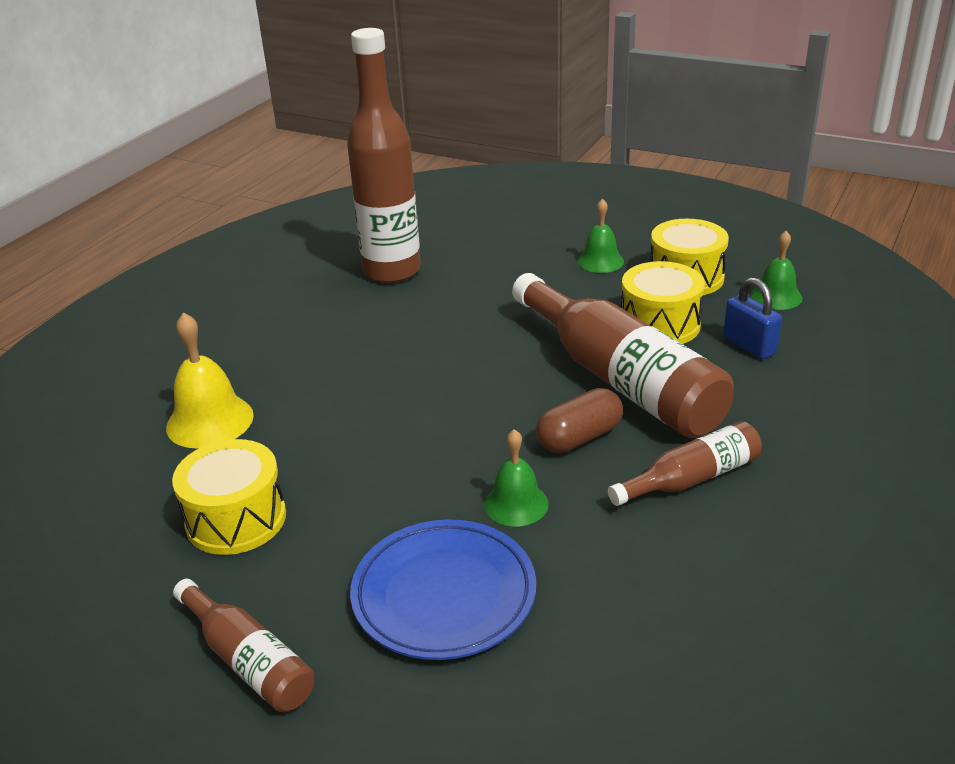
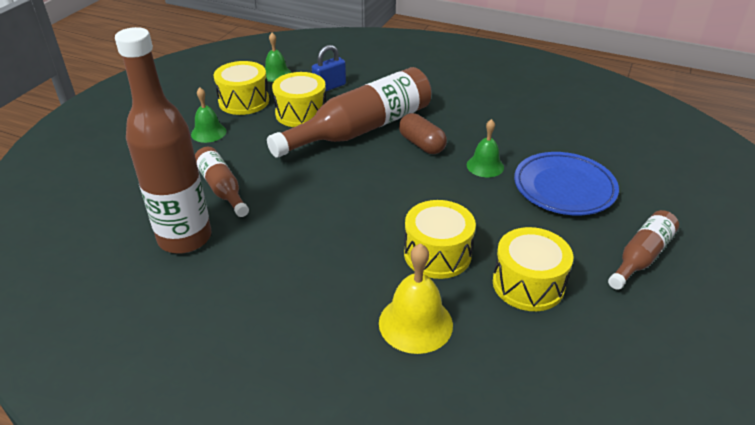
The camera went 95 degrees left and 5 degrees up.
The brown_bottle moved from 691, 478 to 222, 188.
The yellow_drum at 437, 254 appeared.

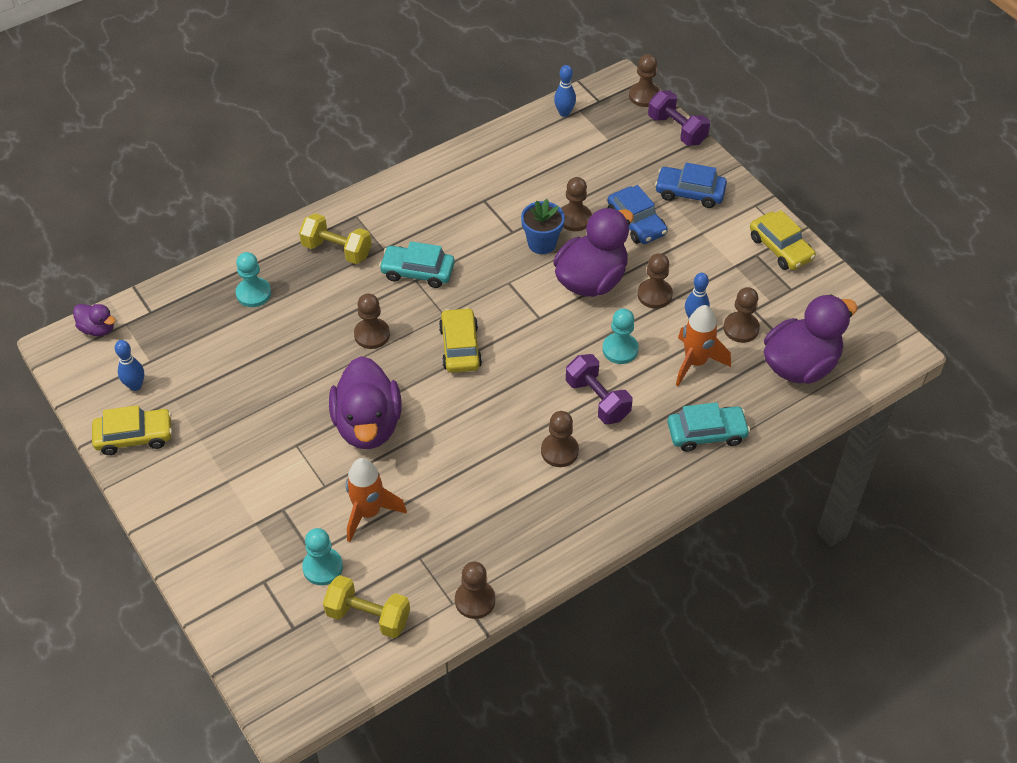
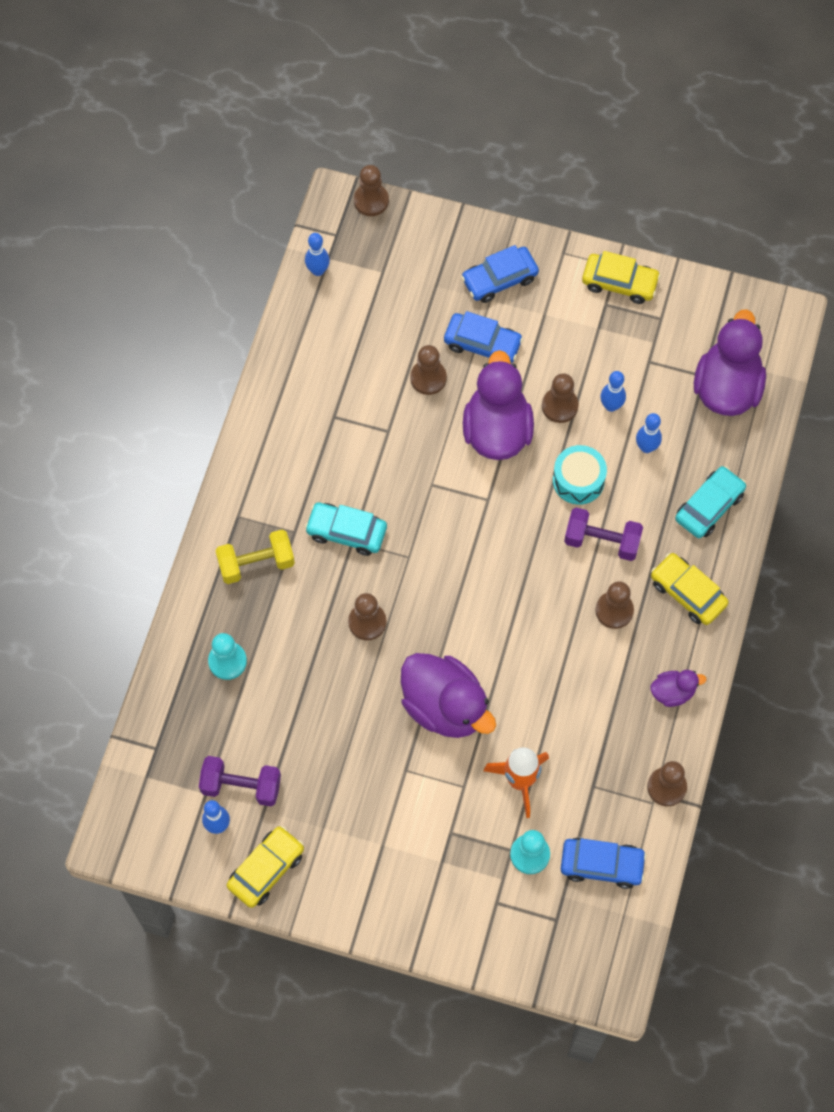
The camera went 40 degrees left and 15 degrees up.
The purple_dumbbell moved from 677, 130 to 241, 786.
The turquoise_car at 417, 272 turned 45 degrees clockwise.
The turquoise_pawn at 620, 349 was replaced by the turquoise_drum at 578, 480.
The yellow_dumbbell at 368, 616 was replaced by the blue_car at 602, 865.
The orange_rocket at 695, 362 was replaced by the blue_bowling_pin at 646, 447.
The purple_duck moved from 98, 329 to 673, 692.
The yellow_car moved from 460, 347 to 687, 593.
The blue_flower_pot at 542, 243 disappeared.
The brown_pawn at 741, 328 disappeared.

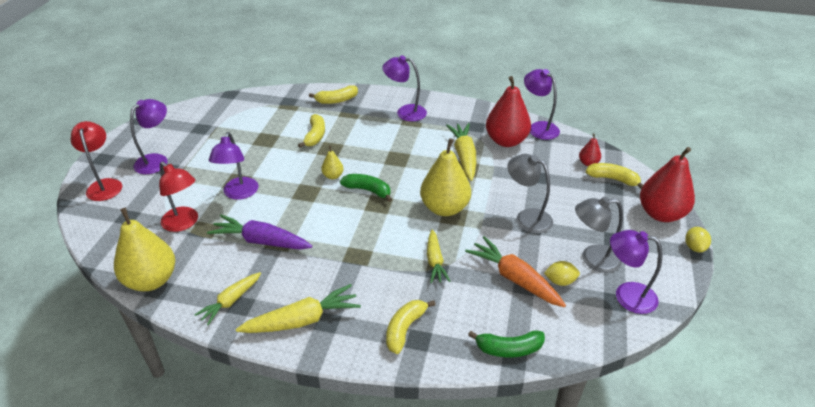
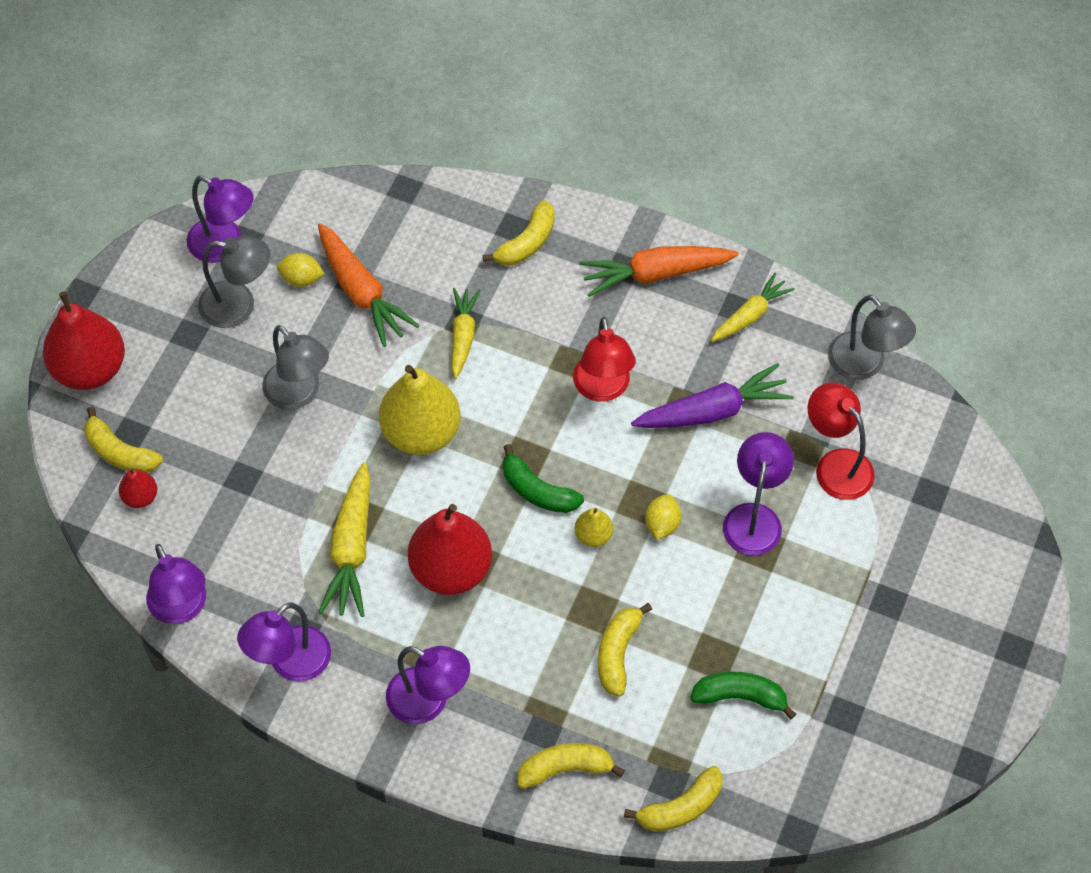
The camera went 170 degrees left and 20 degrees up.
The purple_lamp moved from 156, 160 to 290, 663.
The red_pear moved from 506, 141 to 451, 569.
The red_lamp moved from 104, 185 to 603, 389.
The yellow_carrot at 302, 320 became the orange_carrot at 655, 274.
The yellow_banana at 681, 807 appeared.
The purple_carrot at 261, 241 turned 45 degrees counterclockwise.
The yellow_lemon moved from 694, 247 to 662, 524.
The green_banana moved from 509, 349 to 740, 696.
The yellow_pear at 151, 280 was replaced by the grey_lamp at 864, 365.

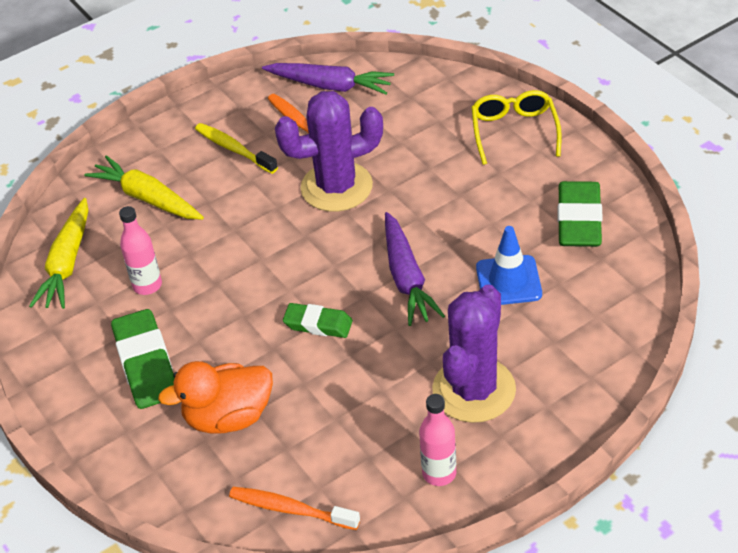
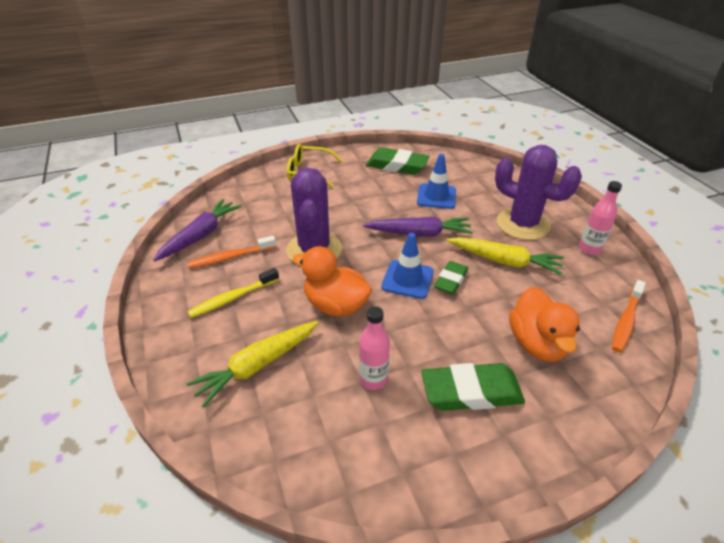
The camera went 80 degrees left and 5 degrees down.
The orange_duck at 335, 305 appeared.
The blue_traffic_cone at 407, 279 appeared.
The yellow_carrot moved from 67, 263 to 504, 261.

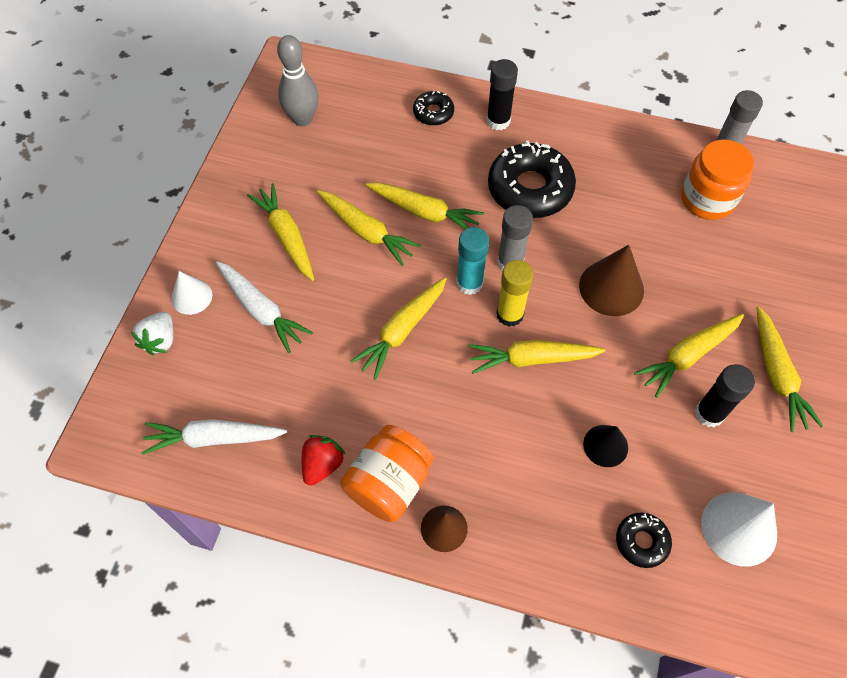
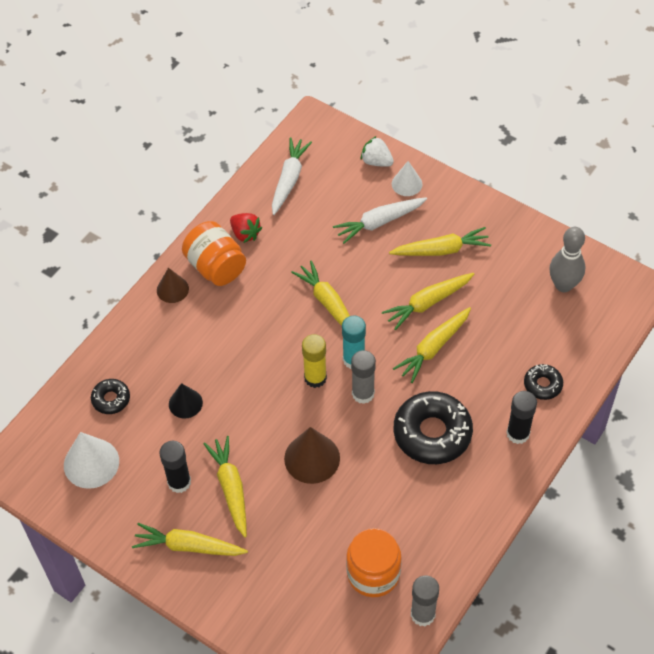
The camera went 110 degrees right and 5 degrees down.
The yellow_carrot at 532, 359 disappeared.

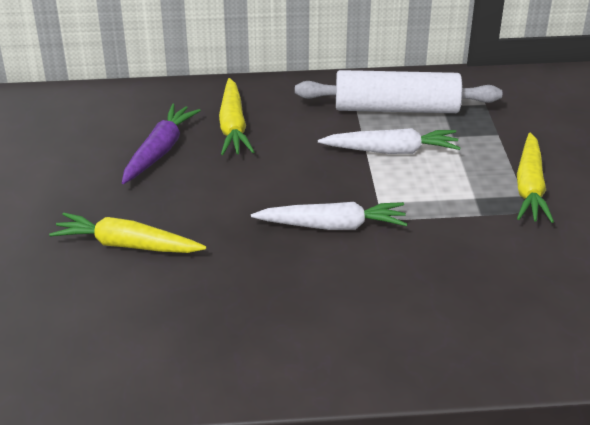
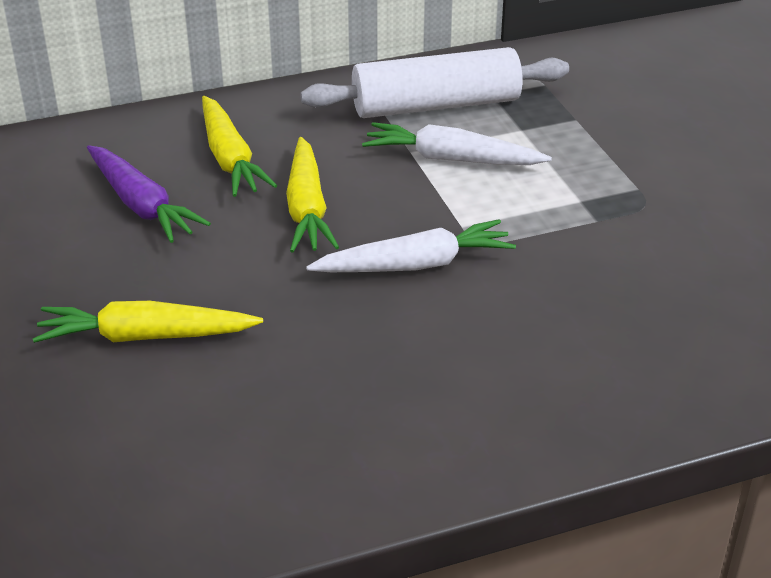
The camera went 15 degrees left and 0 degrees up.
The purple_carrot at 160, 151 turned 135 degrees clockwise.
The yellow_carrot moved from 530, 187 to 307, 208.
The white_carrot at 391, 151 turned 150 degrees counterclockwise.

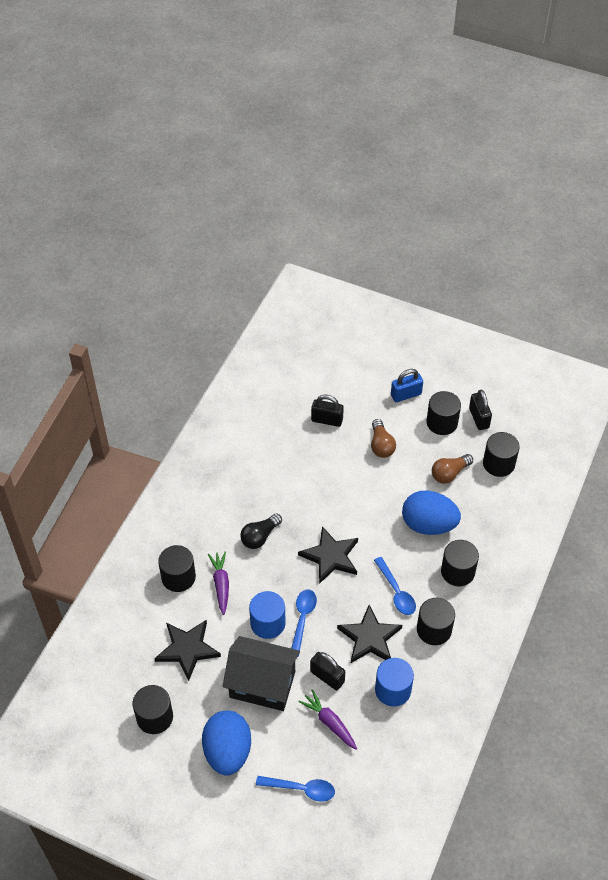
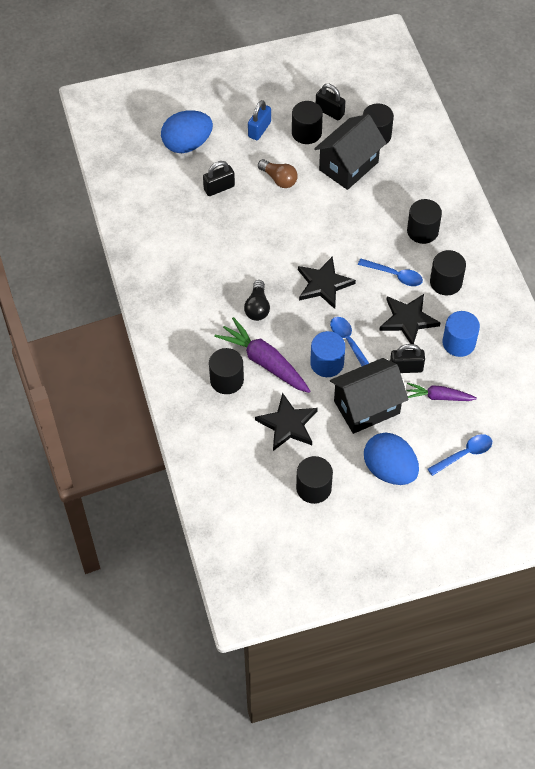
The camera went 40 degrees left and 5 degrees up.
The blue_egg moved from 428, 525 to 187, 144.
The purple_carrot at 221, 584 changed to 1.66 times the size.
The brown_light_bulb at 449, 473 was replaced by the black_house at 348, 166.

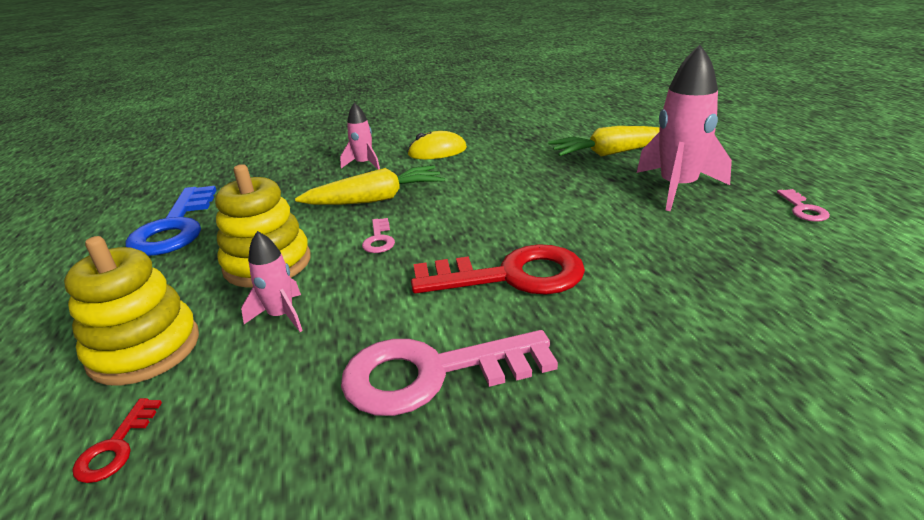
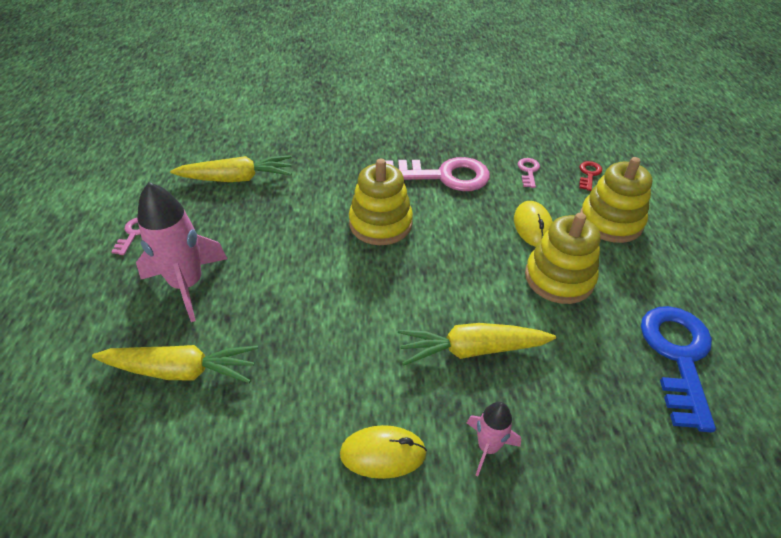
The camera went 170 degrees left and 15 degrees up.
The yellow_carrot at 236, 178 appeared.
The red_key at 511, 276 was replaced by the yellow_stacking_toy at 380, 223.
The pink_rocket at 281, 316 was replaced by the yellow_mouse at 532, 226.
The pink_key moved from 379, 239 to 528, 171.

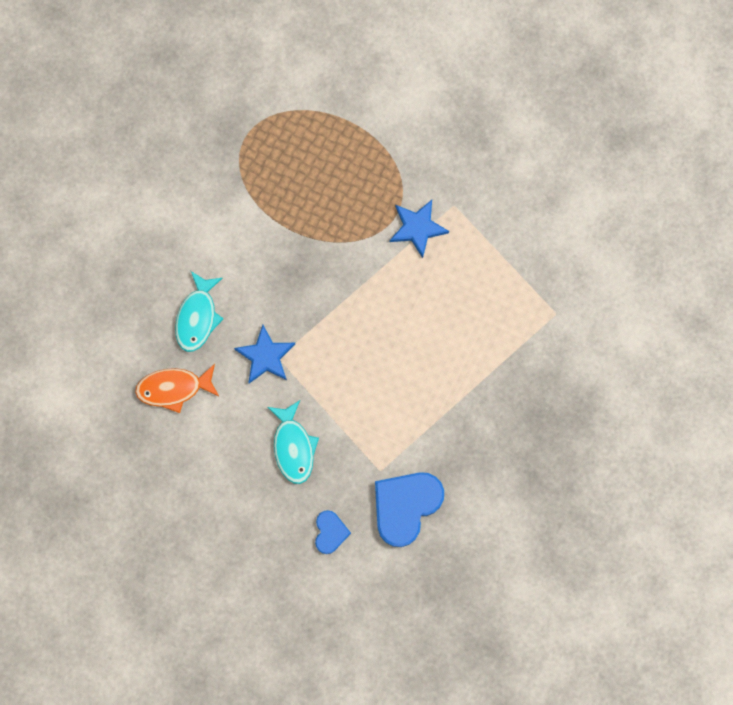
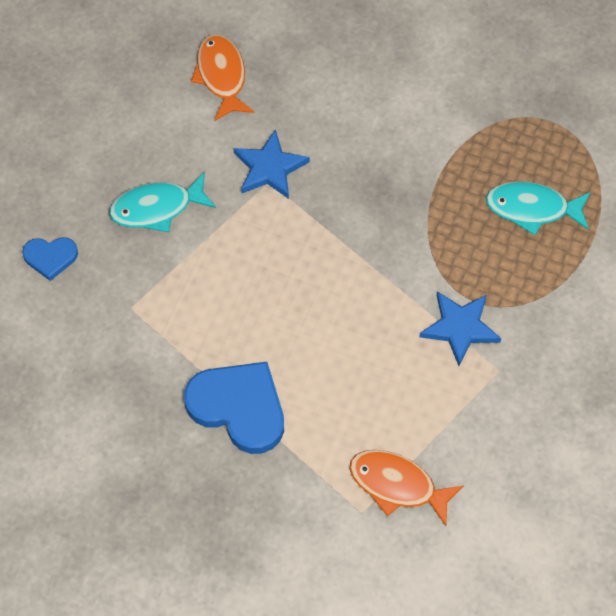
The camera went 85 degrees right and 15 degrees down.
The blue_heart moved from 405, 506 to 239, 408.
The orange_fish at 397, 485 appeared.
The turquoise_fish moved from 197, 317 to 532, 208.

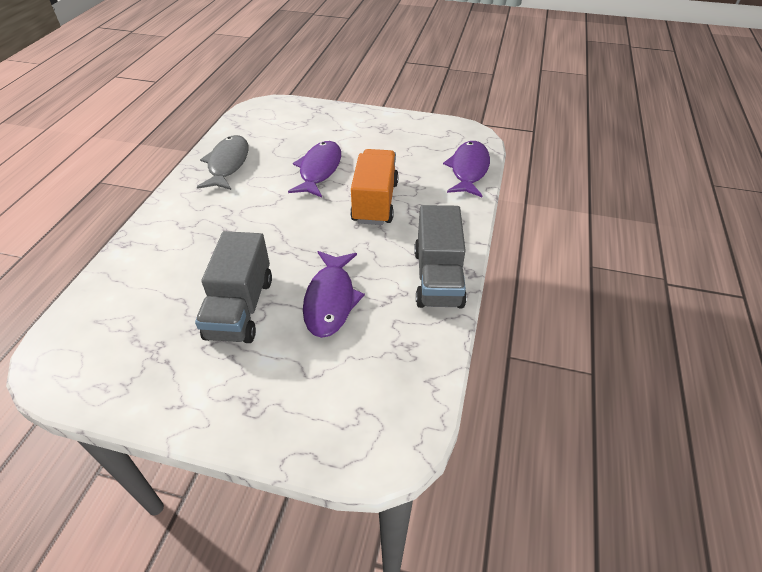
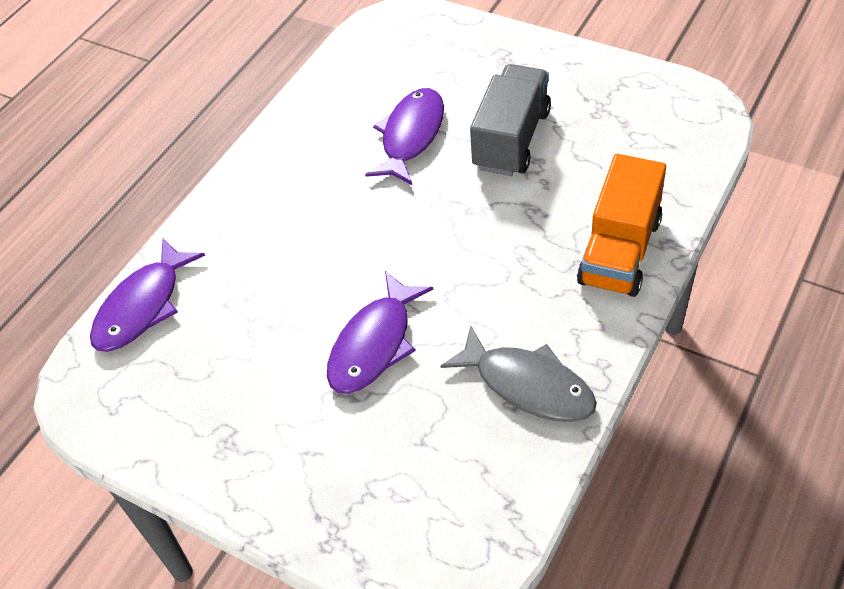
The camera went 160 degrees left and 5 degrees up.
The grey_fish at 227, 164 turned 75 degrees counterclockwise.
The orange_truck moved from 375, 202 to 619, 251.
The grey_truck at 438, 278 disappeared.

